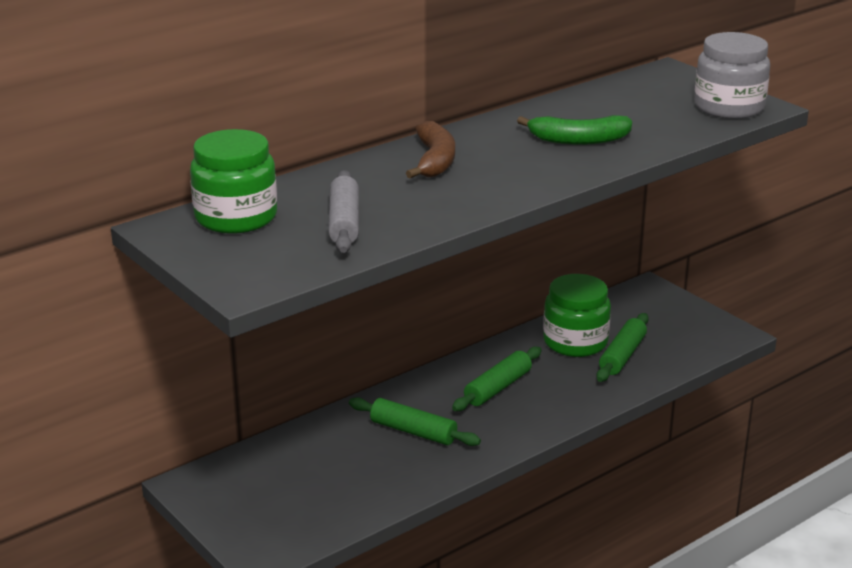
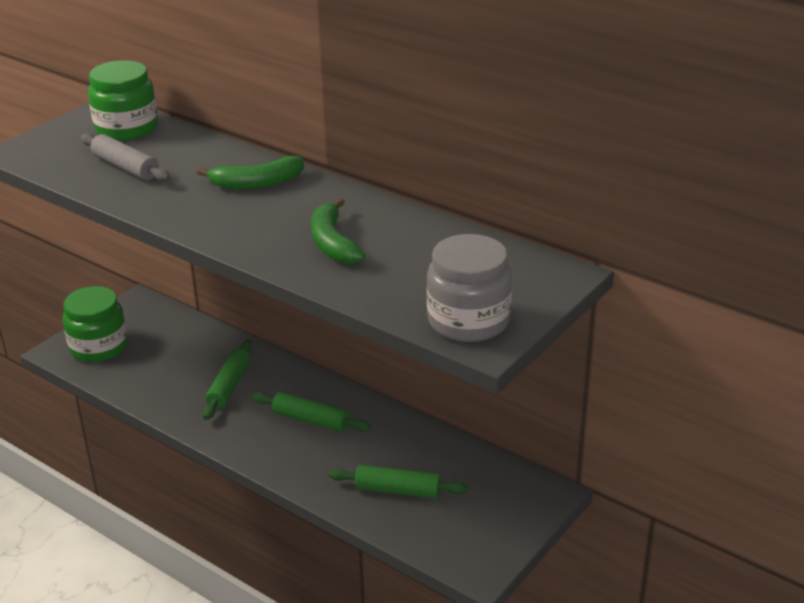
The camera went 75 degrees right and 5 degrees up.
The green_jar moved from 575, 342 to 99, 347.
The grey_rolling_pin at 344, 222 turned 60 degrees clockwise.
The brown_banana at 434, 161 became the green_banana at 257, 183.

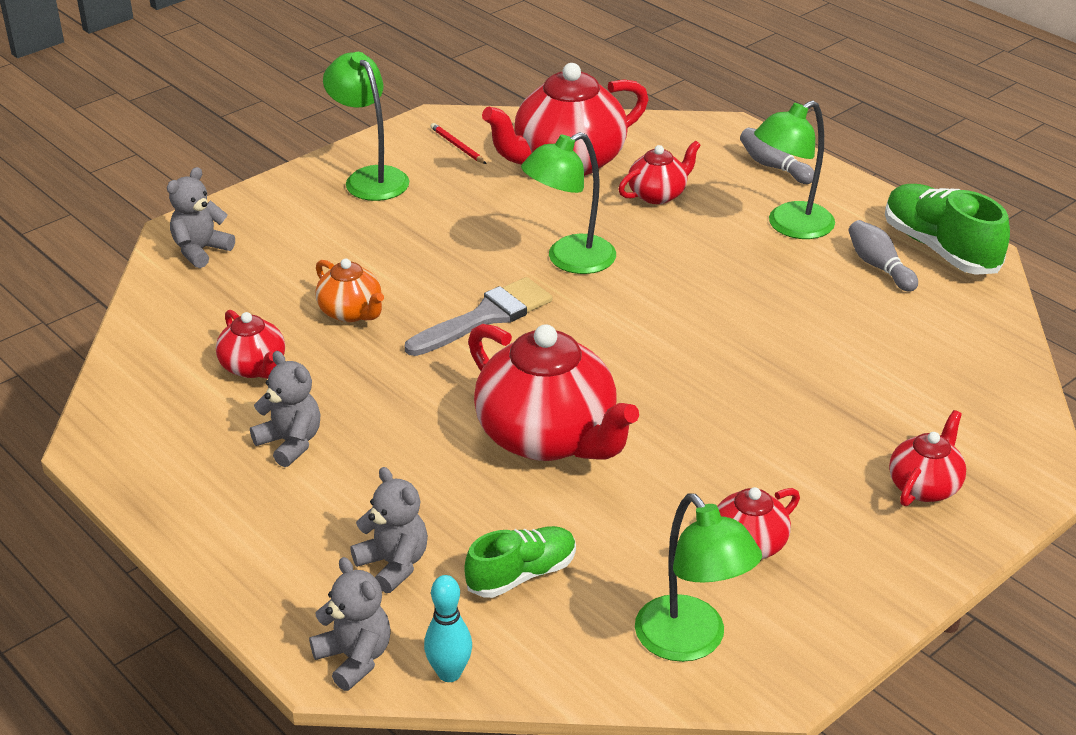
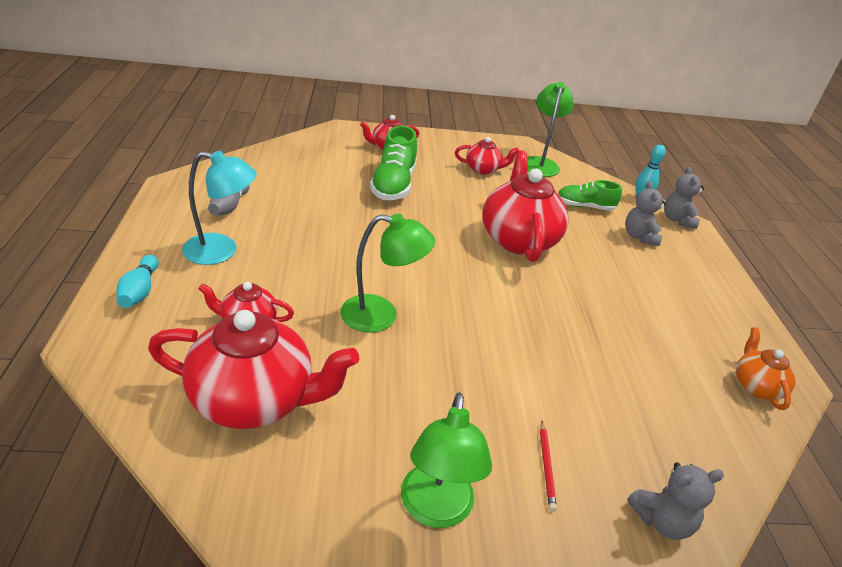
The camera went 145 degrees left and 0 degrees up.
The grey_bowling_pin at 773, 167 became the turquoise_bowling_pin at 140, 291.
The green_lamp at 790, 226 became the turquoise_lamp at 221, 251.
The green_shoe moved from 939, 248 to 393, 185.
The red_pencil moved from 457, 146 to 546, 466.
The orange_teapot moved from 351, 312 to 756, 386.
The red_teapot at 254, 367 disappeared.
The grey_teddy_bear at 290, 443 disappeared.
The grey_brush at 486, 317 disappeared.

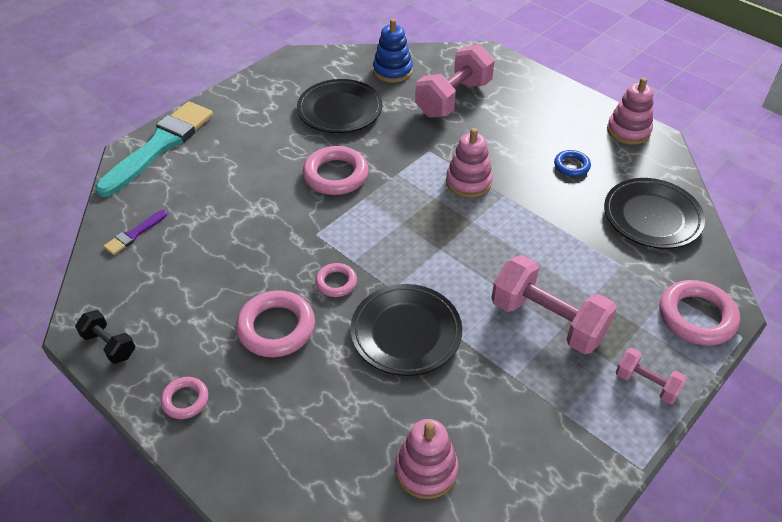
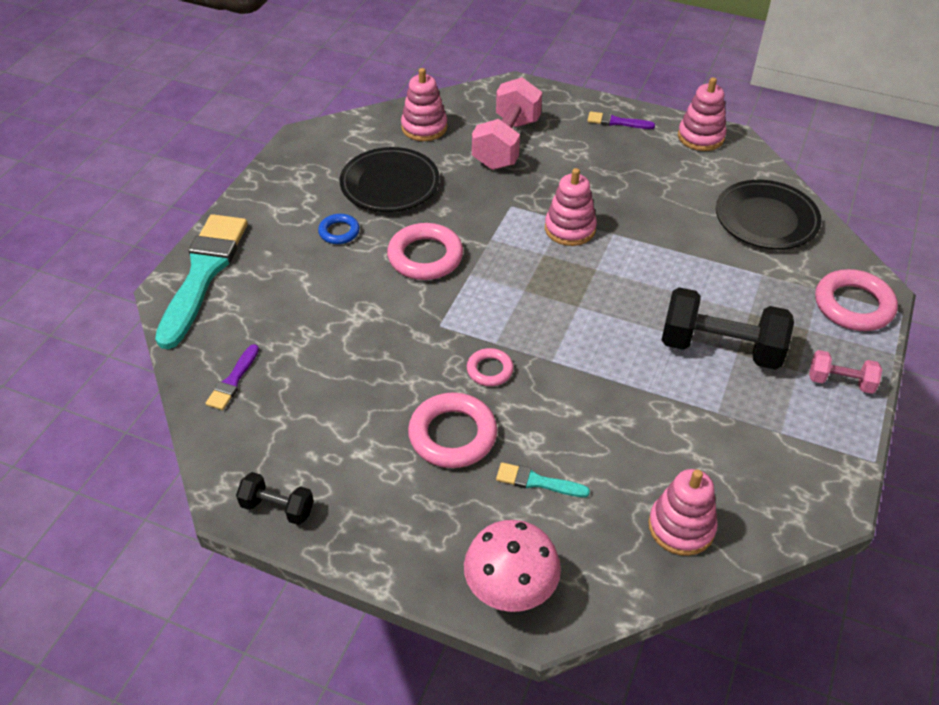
The camera went 20 degrees left and 0 degrees up.
The blue_ring moved from 571, 166 to 339, 232.
The blue_stacking_toy at 392, 71 became the pink_stacking_toy at 424, 127.
The pink_mushroom at 510, 589 appeared.
The turquoise_brush at 537, 482 appeared.
The purple_brush at 617, 122 appeared.
The pink_dumbbell at 547, 320 became the black_dumbbell at 720, 348.
The pink_ring at 185, 400 disappeared.
The black_plate at 406, 333 disappeared.

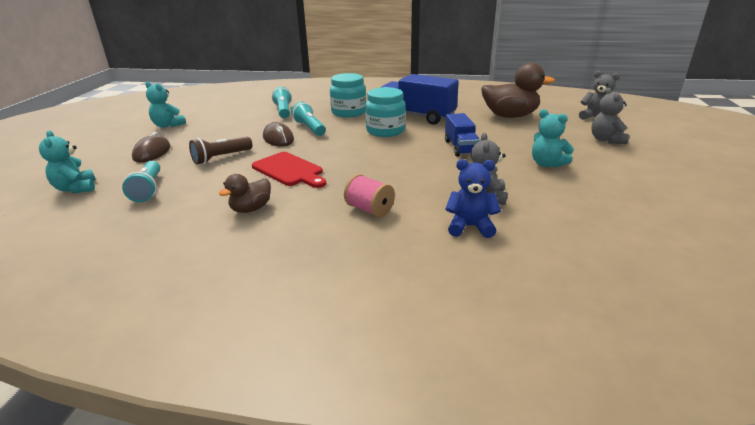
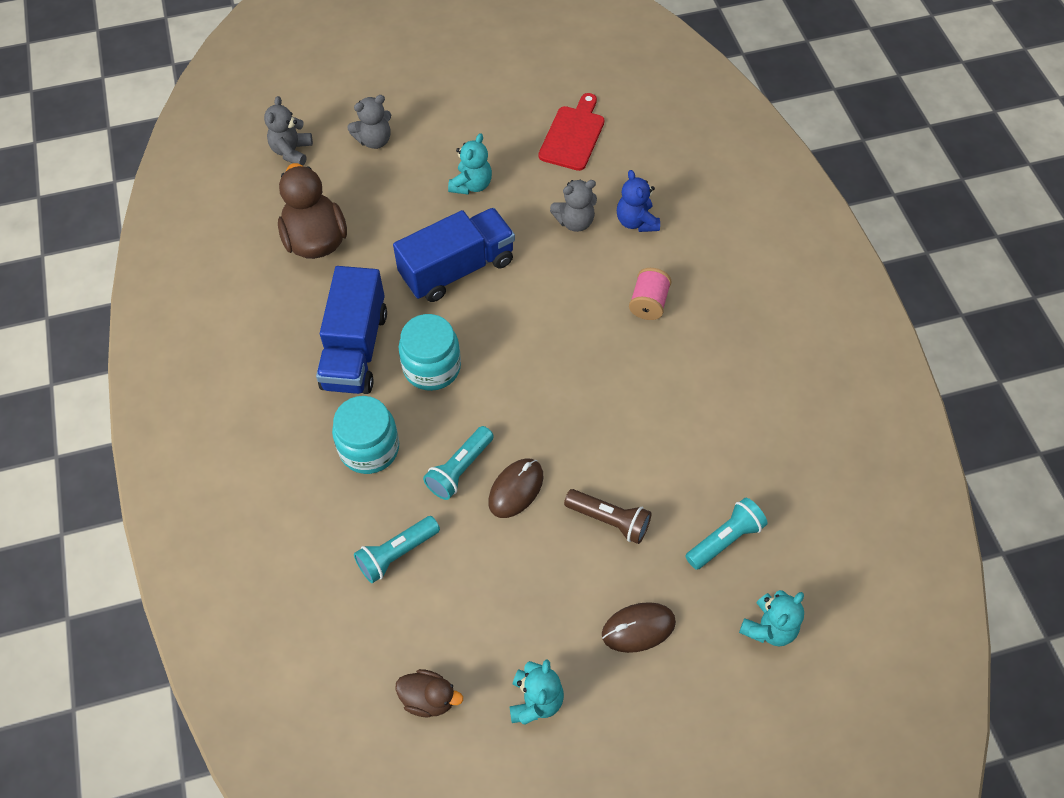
The camera went 115 degrees left and 30 degrees up.
The blue_truck at 460, 148 changed to 1.65 times the size.
The brown_duck moved from 251, 209 to 429, 698.
The red_cutting_board moved from 289, 170 to 573, 135.

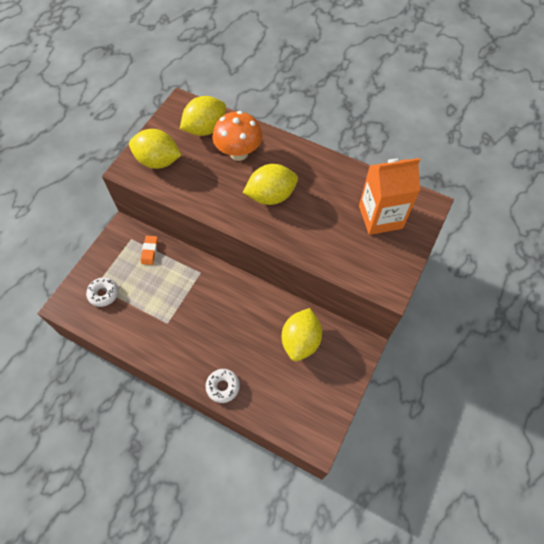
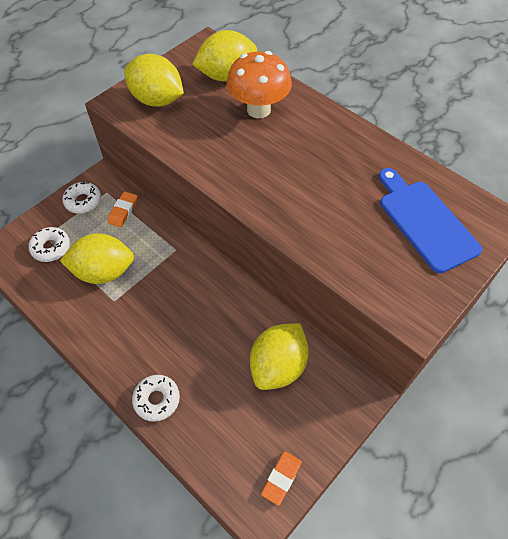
The camera went 15 degrees right and 5 degrees down.
The yellow_lemon moved from 271, 196 to 104, 271.
The white_donut at 83, 201 appeared.
The orange_eraser at 281, 478 appeared.
The orange_carton at 380, 217 was replaced by the blue_cutting_board at 425, 222.

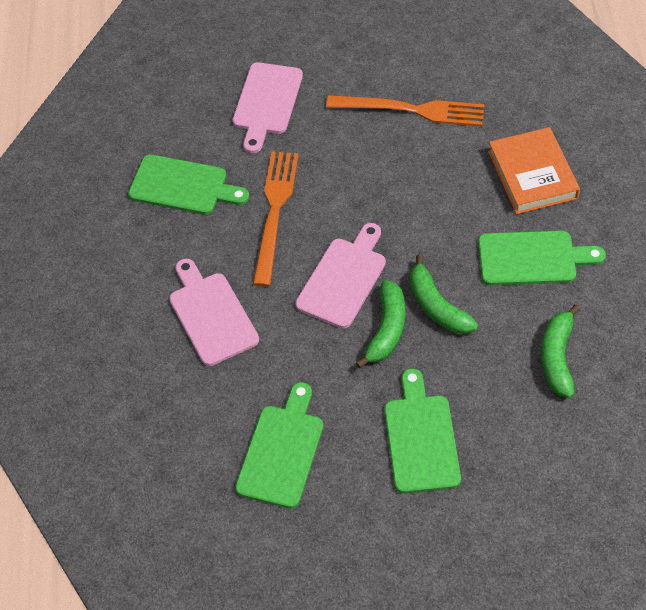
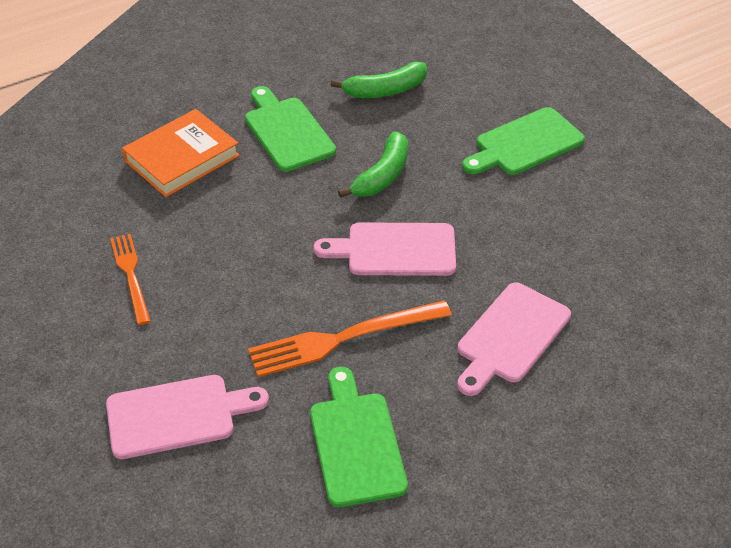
The camera went 120 degrees left and 10 degrees down.
The orange_fork at 411, 110 changed to 0.63 times the size.
The green_cutting_board at 282, 451 disappeared.
The green_banana at 387, 329 disappeared.

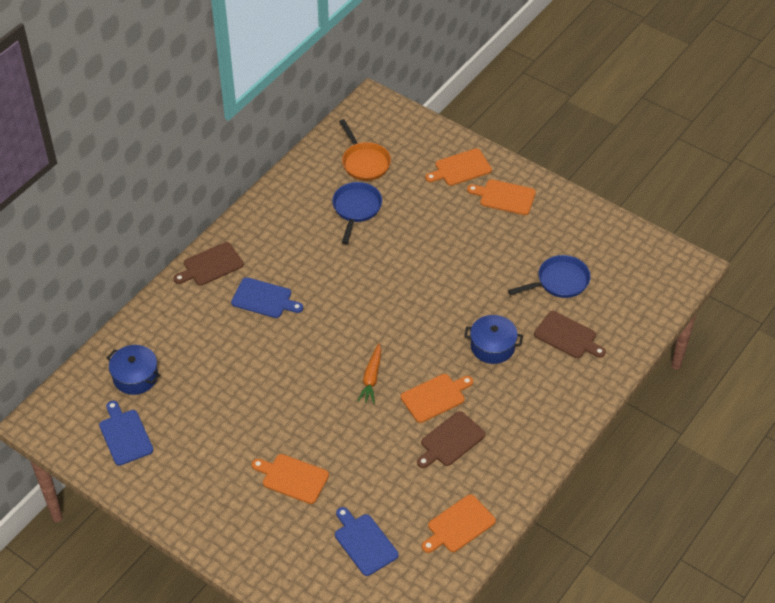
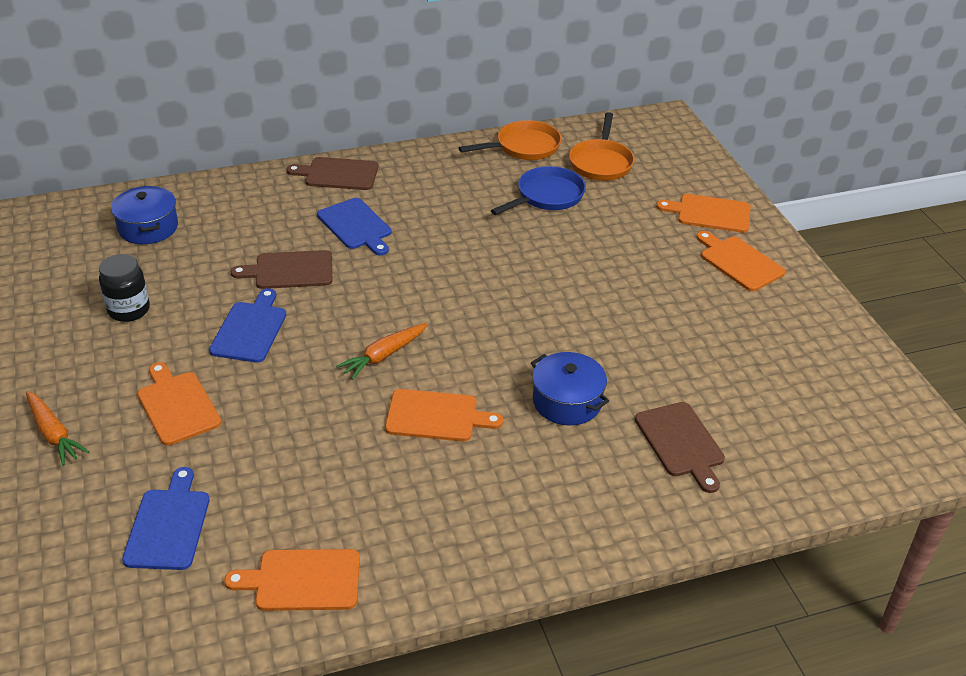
The camera went 35 degrees right and 10 degrees down.
The orange_carrot at 54, 434 appeared.
The black_jar at 129, 310 appeared.
The blue_cutting_board moved from 125, 435 to 250, 329.
The brown_cutting_board moved from 450, 441 to 289, 270.
The orange_pan at 524, 147 appeared.
The blue_pan at 559, 281 disappeared.

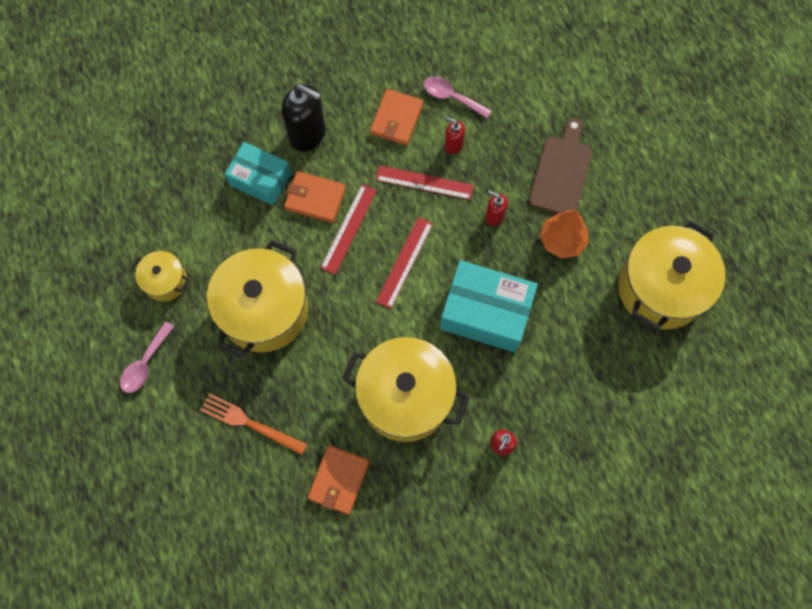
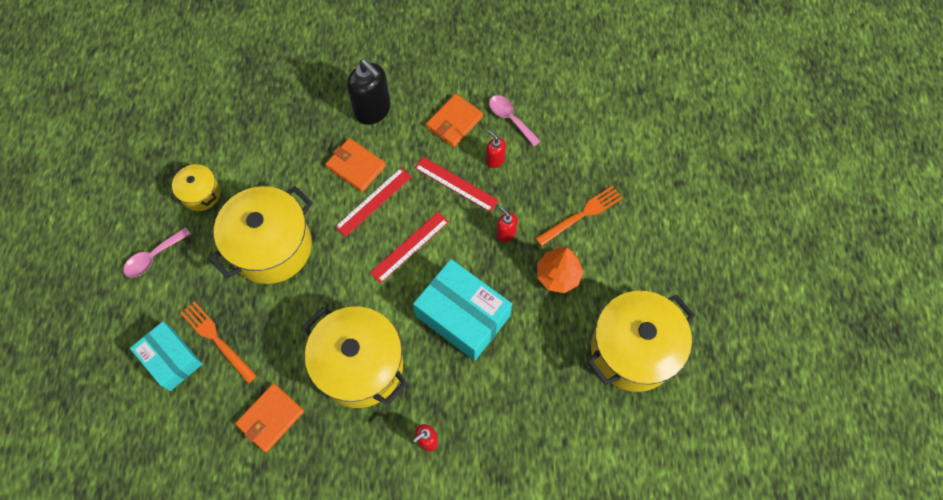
The camera went 20 degrees right and 5 degrees down.
The turquoise_box moved from 260, 179 to 171, 359.
The brown_cutting_board at 561, 172 was replaced by the orange_fork at 582, 215.

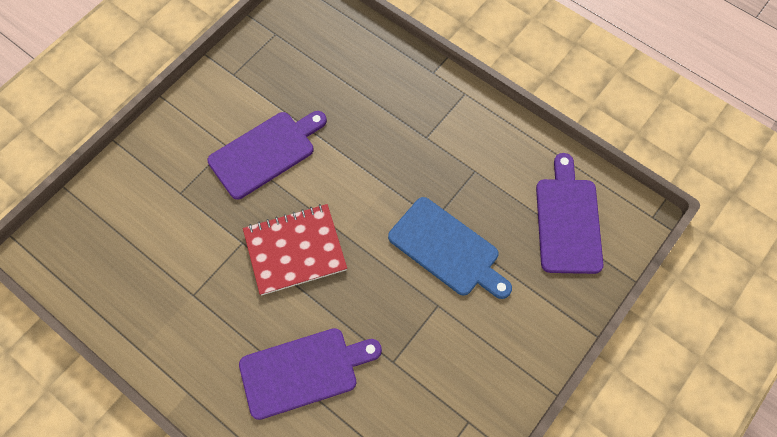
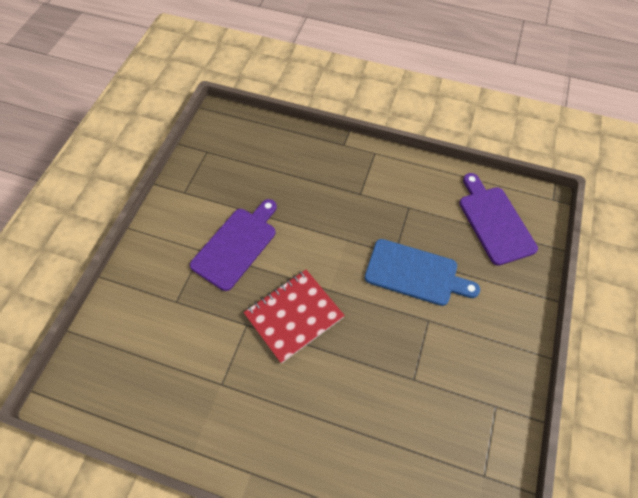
The camera went 20 degrees left and 5 degrees down.
The purple_cutting_board at 303, 371 disappeared.

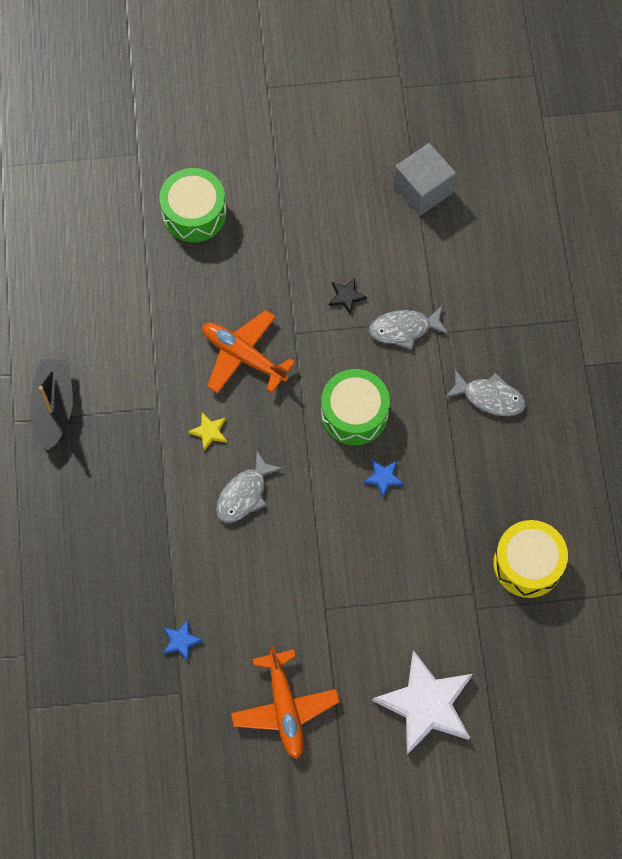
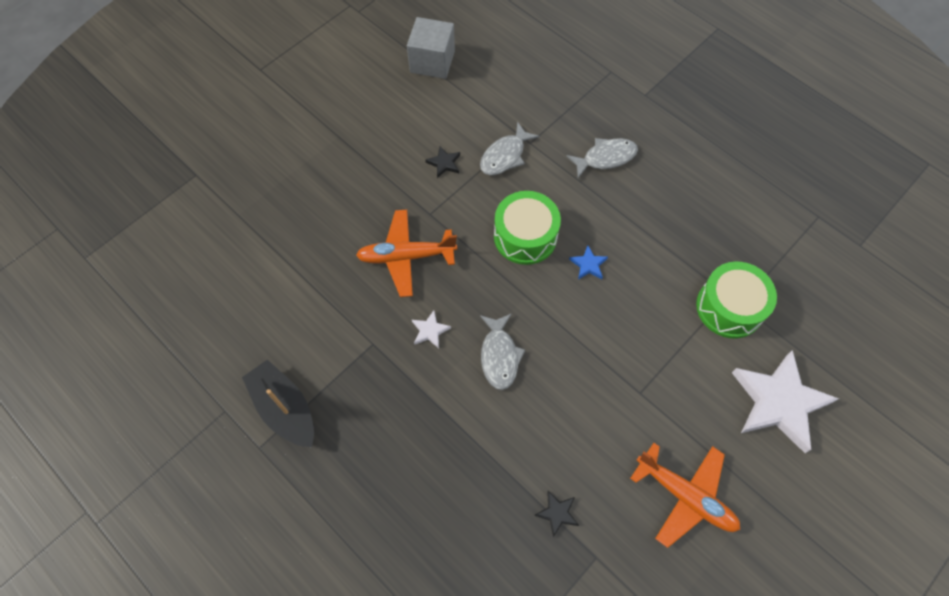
The camera went 40 degrees left and 5 degrees down.
The yellow_star at 209, 432 became the white_star at 430, 331.
The blue_star at 181, 641 became the black_star at 557, 513.
The green_drum moved from 194, 213 to 729, 307.
The yellow_drum at 527, 564 disappeared.

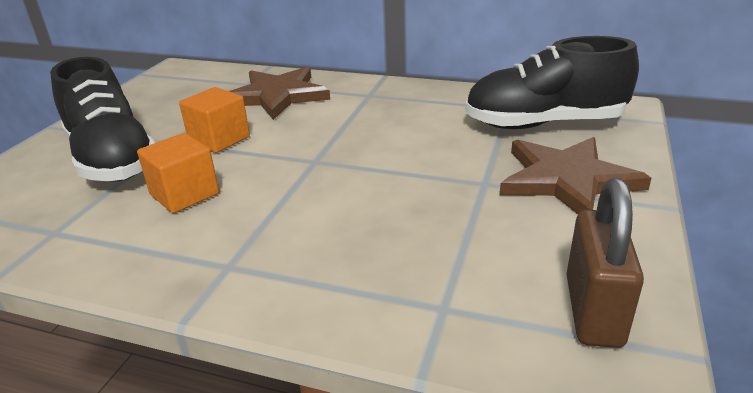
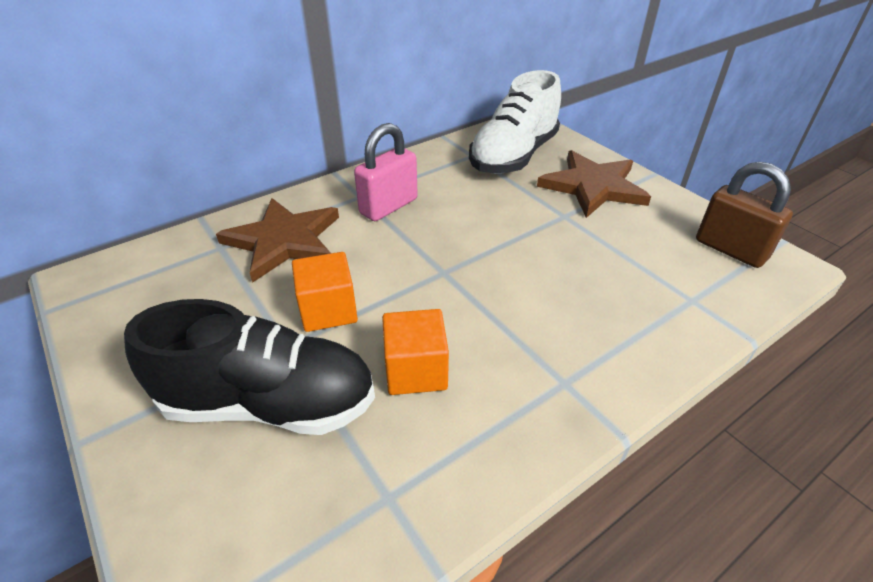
The camera went 55 degrees left and 10 degrees up.
The pink_padlock at 388, 206 appeared.
The black_shoe at 543, 124 became the white_shoe at 513, 156.

